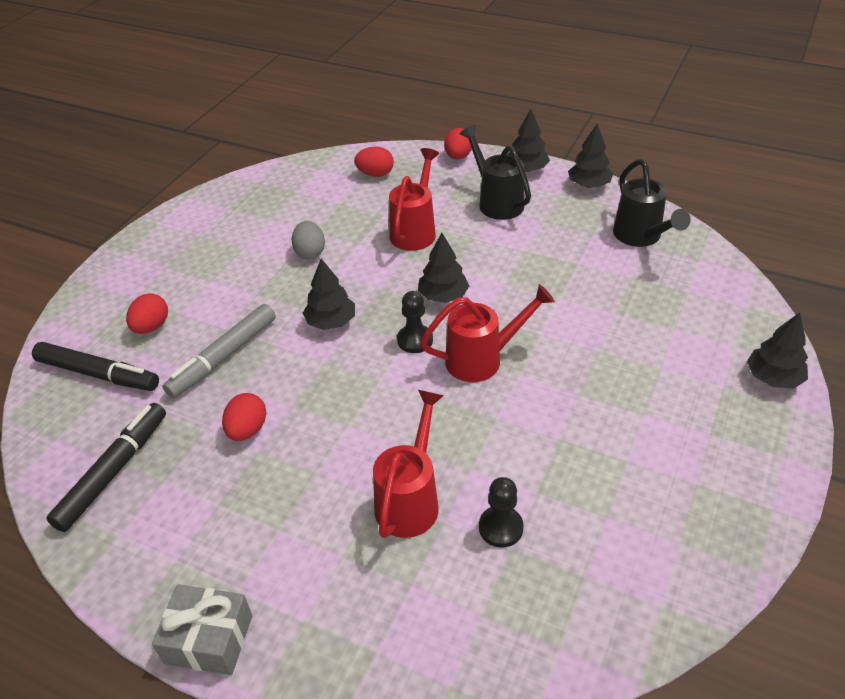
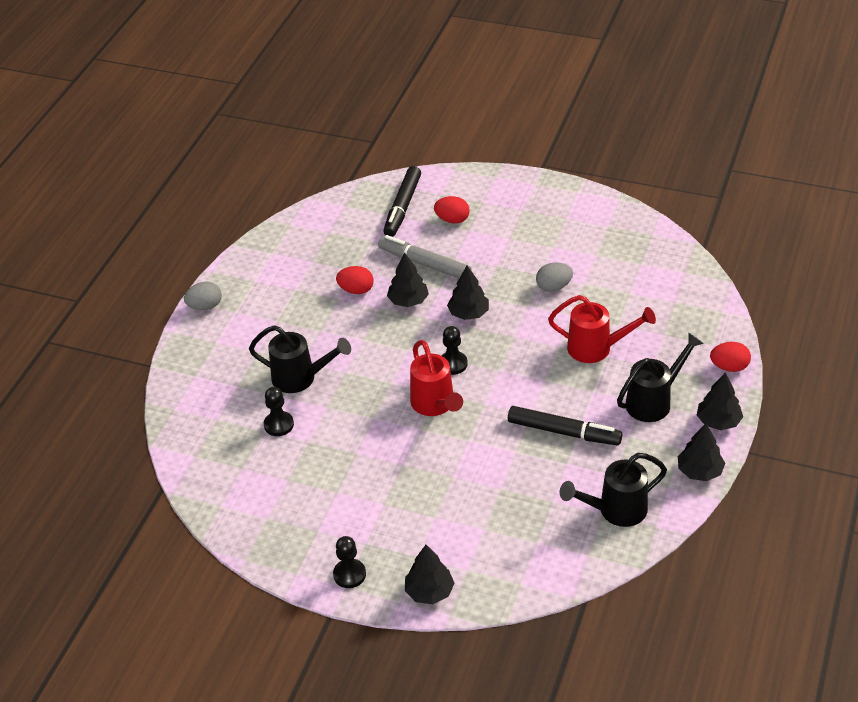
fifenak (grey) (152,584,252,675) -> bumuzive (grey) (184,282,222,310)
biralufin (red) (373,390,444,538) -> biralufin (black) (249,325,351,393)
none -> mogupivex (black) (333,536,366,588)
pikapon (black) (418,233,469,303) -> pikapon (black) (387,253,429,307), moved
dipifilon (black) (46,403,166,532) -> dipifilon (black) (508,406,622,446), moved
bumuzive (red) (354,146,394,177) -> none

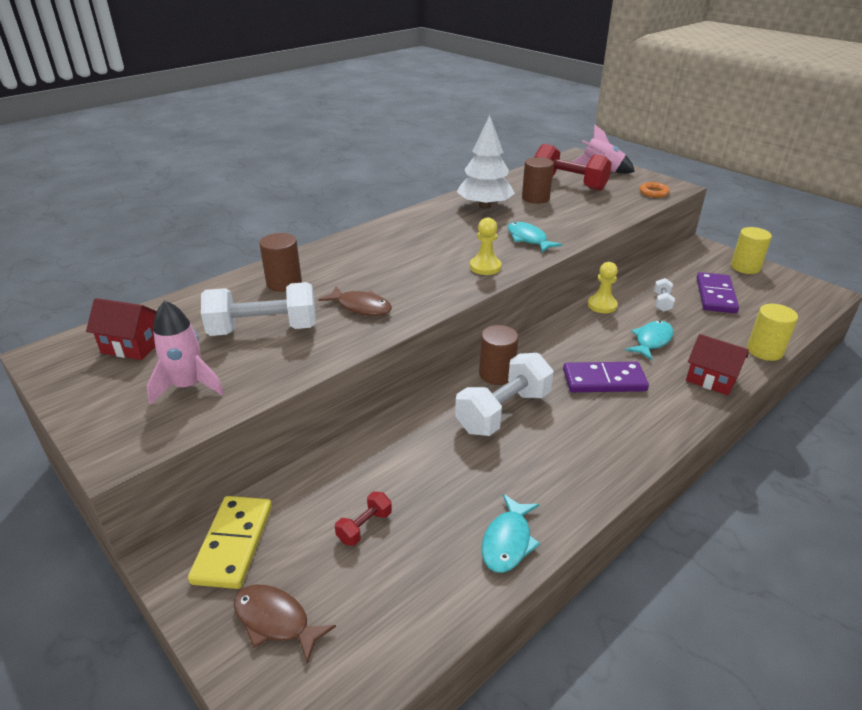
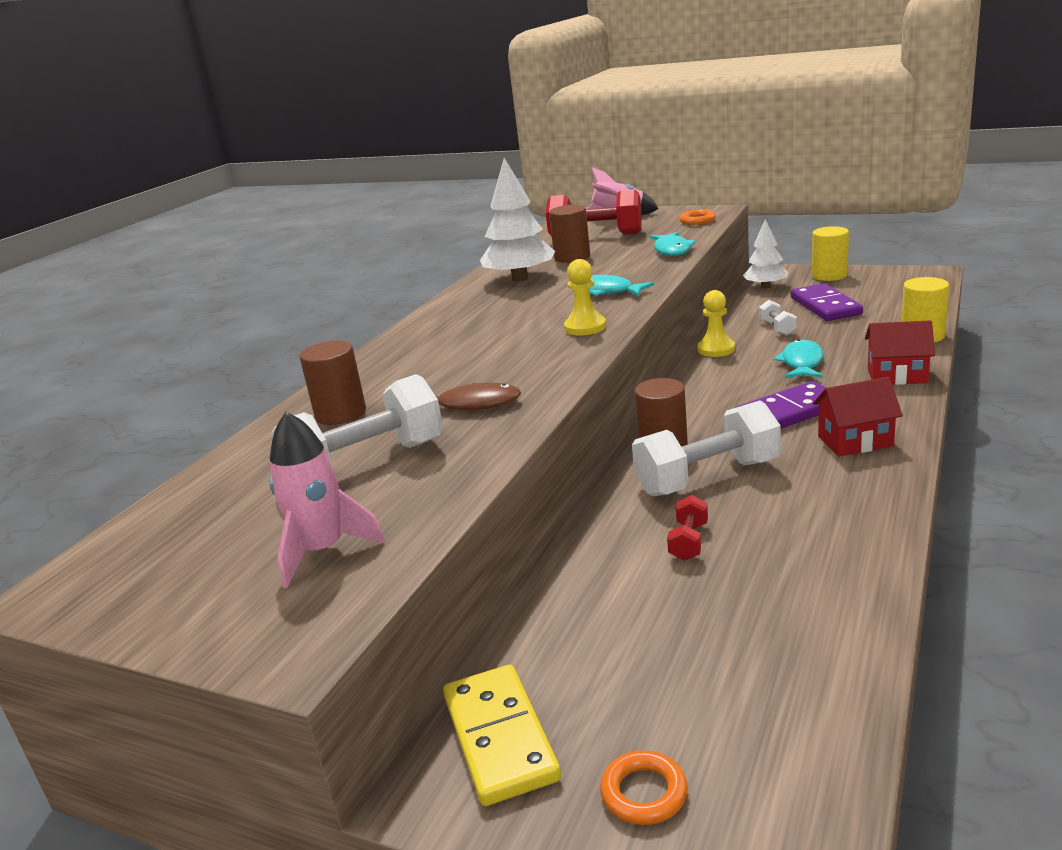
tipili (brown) (234,585,336,664) -> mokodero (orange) (600,750,688,825)
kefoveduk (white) (455,353,553,436) -> kefoveduk (white) (632,401,781,496), 45 degrees clockwise
tipili (turquoise) (482,494,540,573) -> tipili (turquoise) (649,232,695,256), moved
kefoveduk (red) (335,491,392,546) -> kefoveduk (red) (667,495,708,561), moved
none -> pikapon (white) (743,219,788,289)
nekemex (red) (86,298,157,360) -> nekemex (red) (813,377,903,457), moved

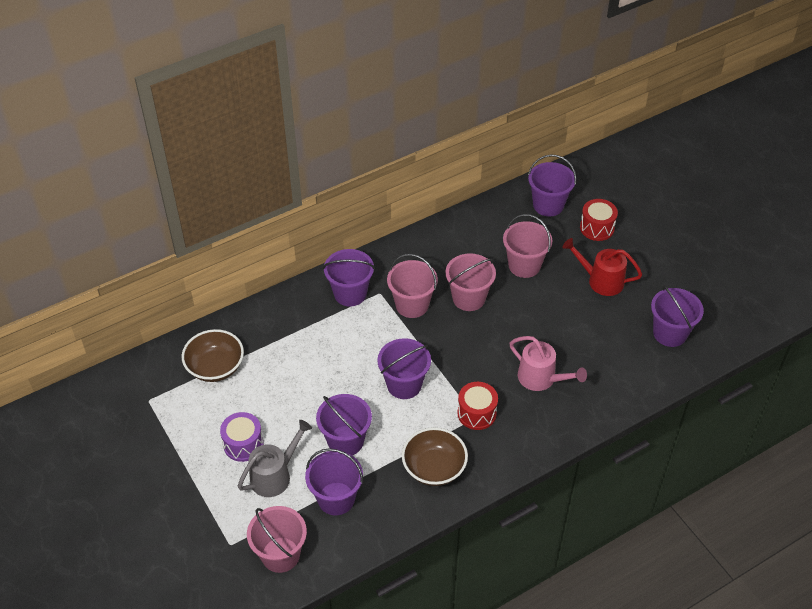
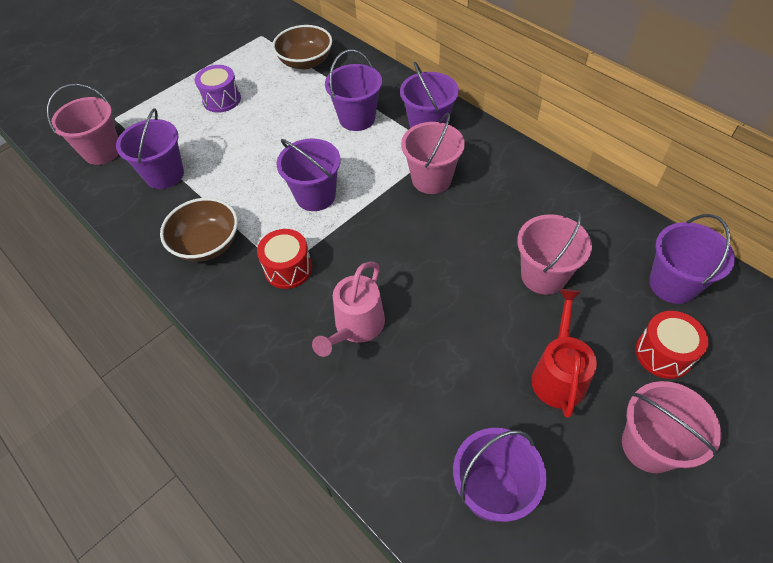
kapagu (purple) (316,394,372,455) -> kapagu (purple) (325,49,382,131), moved
kapagu (pink) (445,253,496,311) -> kapagu (pink) (622,381,721,473), moved
biralufin (grey) (238,420,312,497) -> none

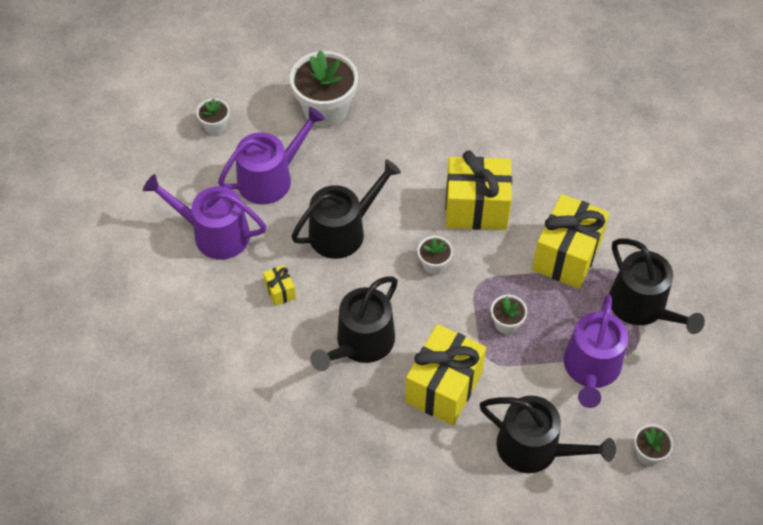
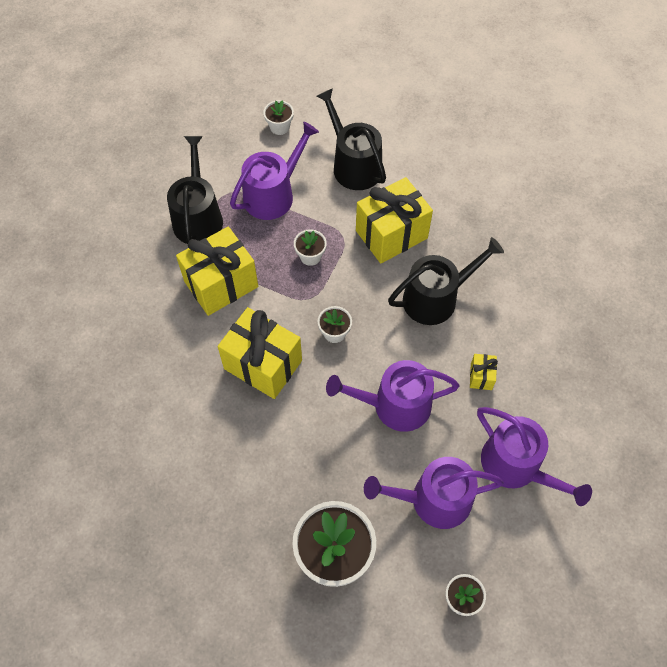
biralufin (black) (292,160,401,259) -> biralufin (purple) (326,360,459,432)

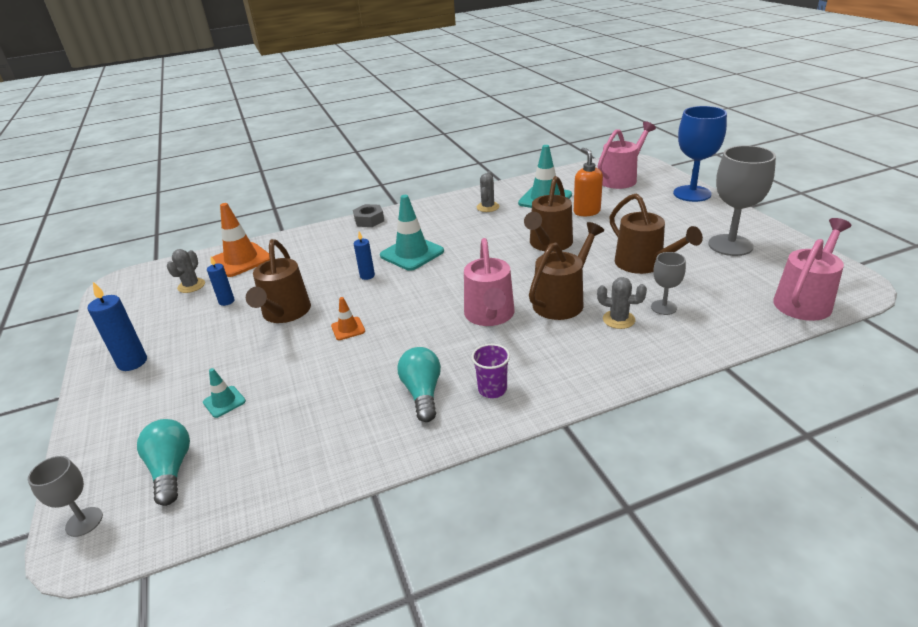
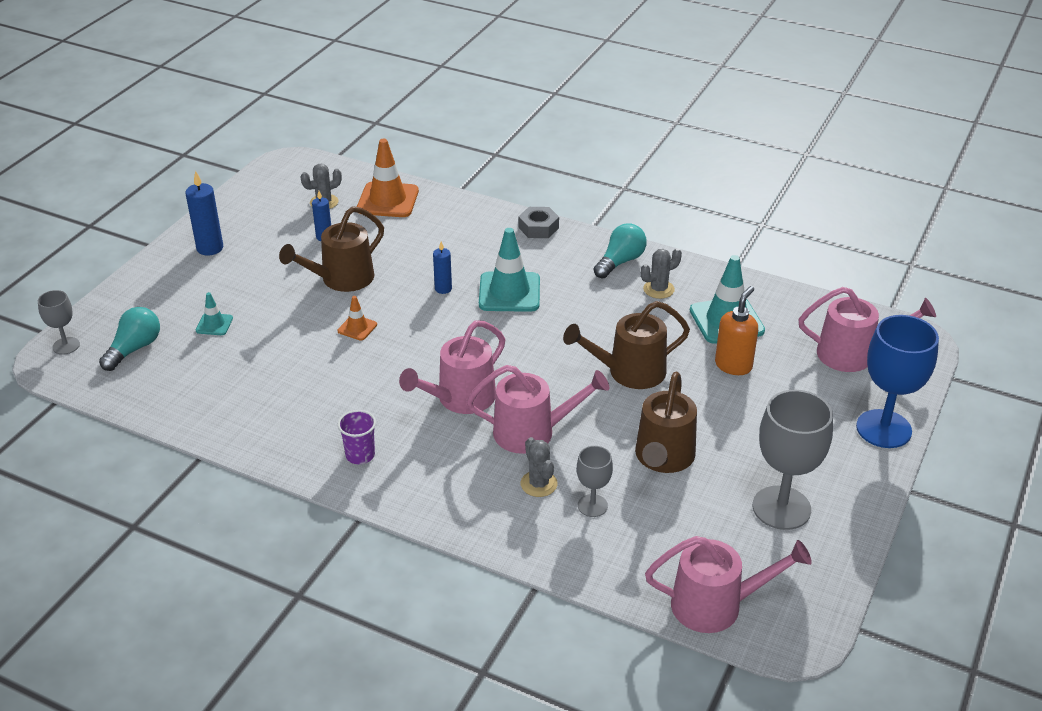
biralufin (brown) (529,222,605,320) -> biralufin (pink) (467,365,609,454)
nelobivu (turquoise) (397,347,441,422) -> nelobivu (turquoise) (594,223,647,279), moved

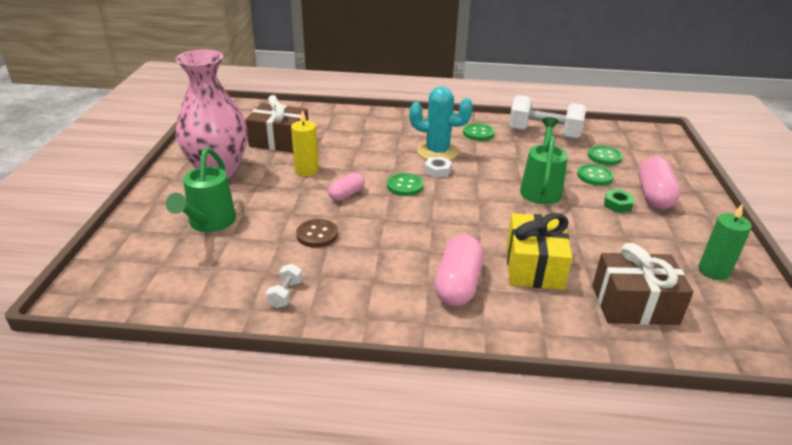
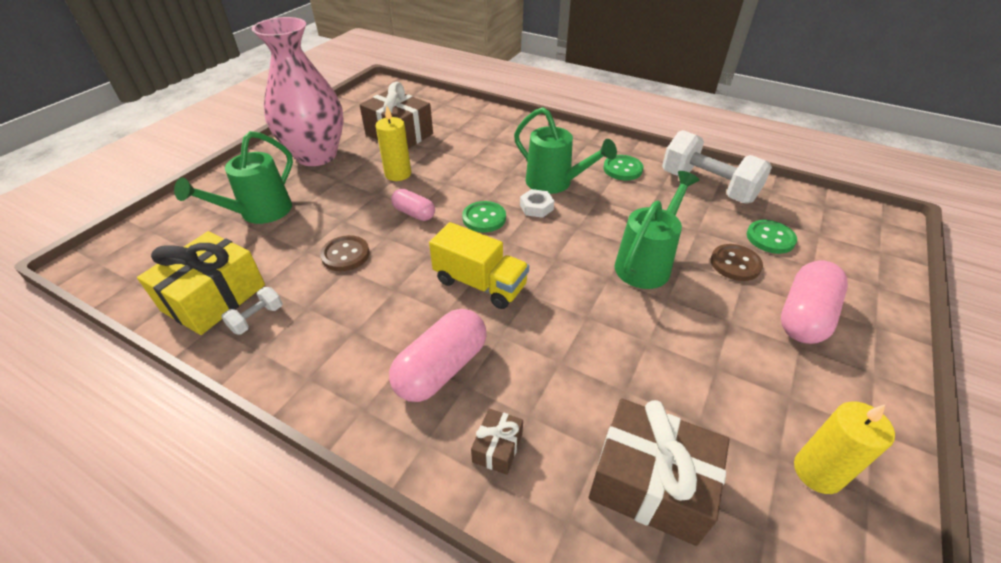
fifenak (yellow) (507,213,572,290) -> fifenak (yellow) (137,231,265,335), moved
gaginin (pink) (328,172,365,201) -> gaginin (pink) (391,189,435,221), 60 degrees clockwise
none -> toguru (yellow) (429,222,529,309)
none -> fifenak (brown) (471,408,523,475)
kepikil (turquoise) (409,86,473,161) -> biralufin (green) (514,107,617,194)
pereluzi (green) (577,164,614,186) -> pereluzi (brown) (711,244,763,281)
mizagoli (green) (699,204,752,280) -> mizagoli (yellow) (794,401,895,494)
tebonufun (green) (604,189,634,213) -> none

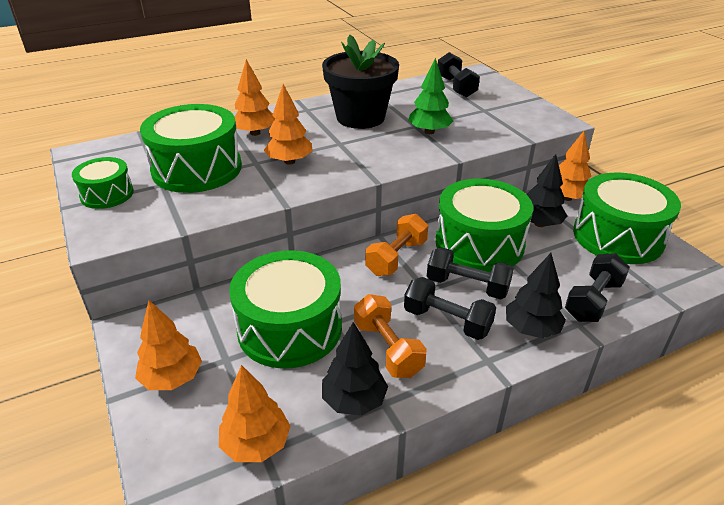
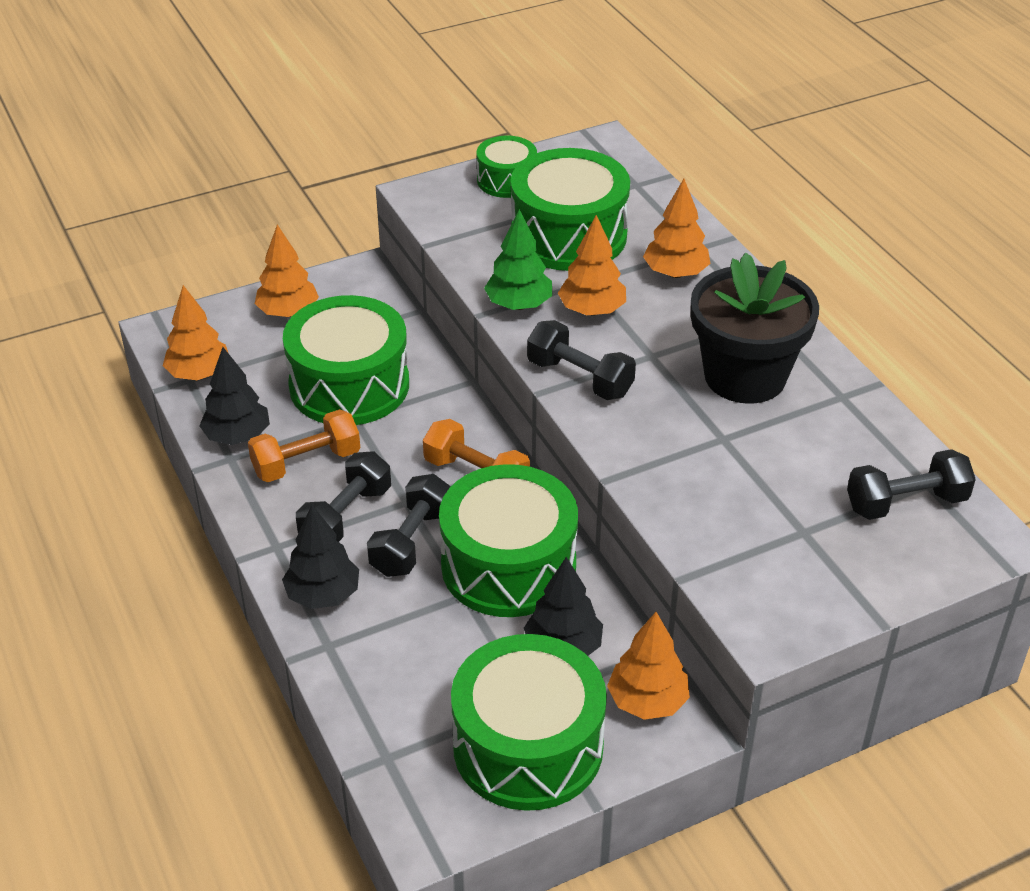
pikapon (green) (408,58,453,134) -> pikapon (green) (484,209,552,310), moved
kefoveduk (black) (565,253,630,322) -> kefoveduk (black) (527,320,636,400), moved

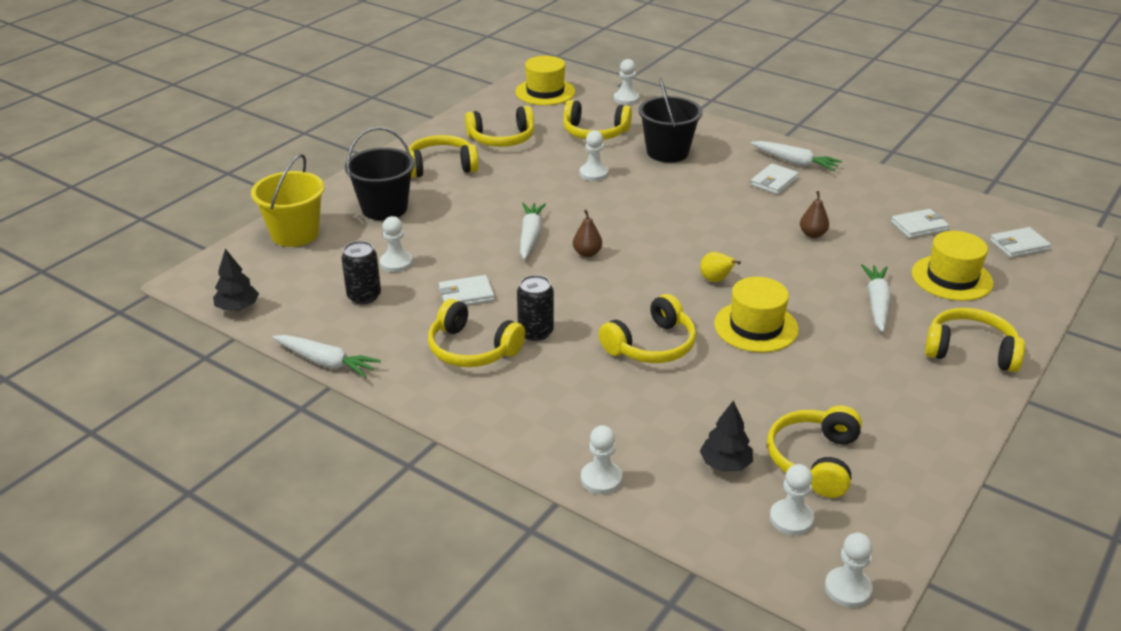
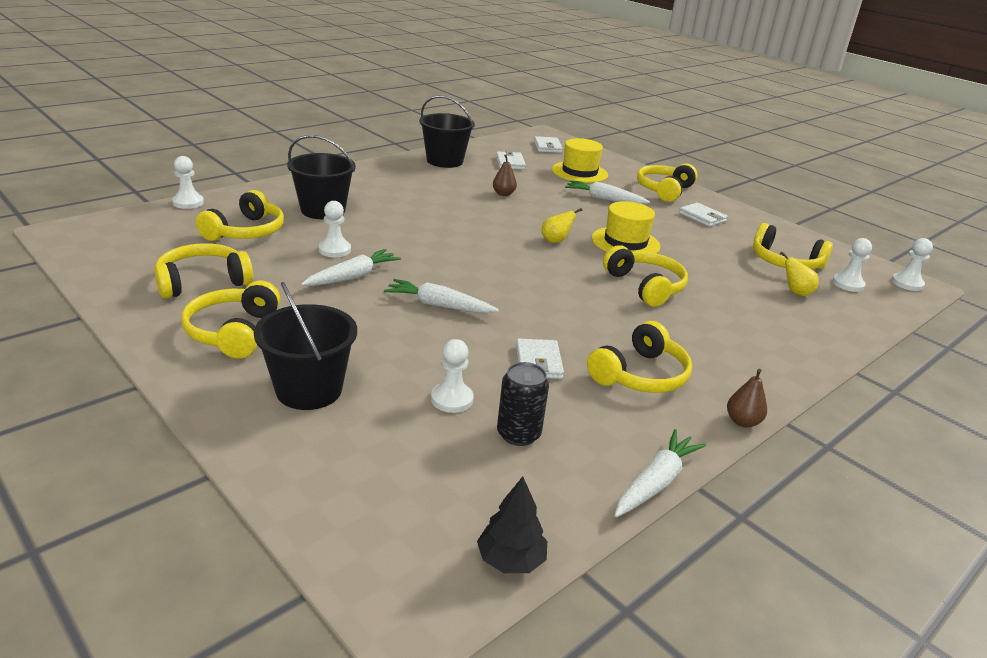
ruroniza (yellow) (465,106,534,147) -> ruroniza (yellow) (154,243,253,299), 120 degrees counterclockwise
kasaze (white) (750,141,842,171) -> kasaze (white) (301,249,401,286), moved
none -> kapagu (black) (419,95,475,168)
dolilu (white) (751,163,799,194) -> dolilu (white) (679,203,728,227), moved
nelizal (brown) (573,210,602,257) -> nelizal (brown) (727,369,767,427), moved
pikapon (black) (700,400,753,472) -> nelizal (yellow) (780,251,819,296)
kapagu (yellow) (251,154,324,247) -> none
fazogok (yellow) (515,56,575,105) -> none
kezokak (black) (517,275,554,341) -> none
mogupivex (white) (581,425,622,494) -> none

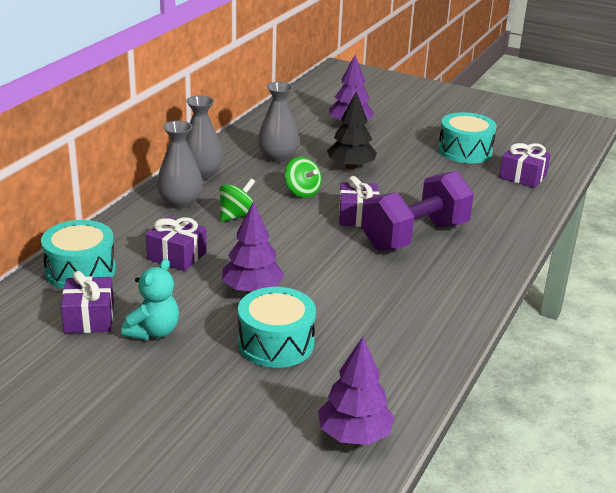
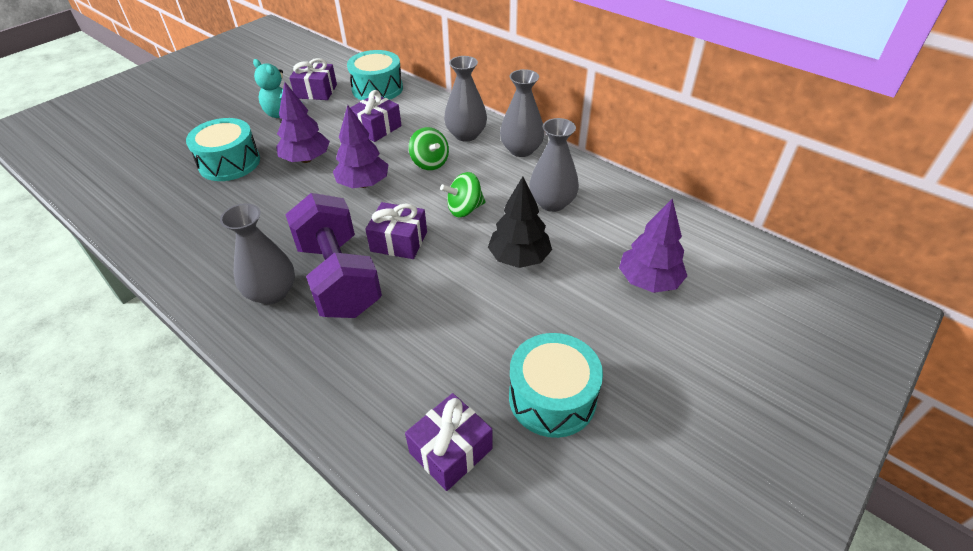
none -> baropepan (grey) (220,203,295,304)
pikapon (purple) (318,337,395,445) -> pikapon (purple) (333,105,389,188), moved

